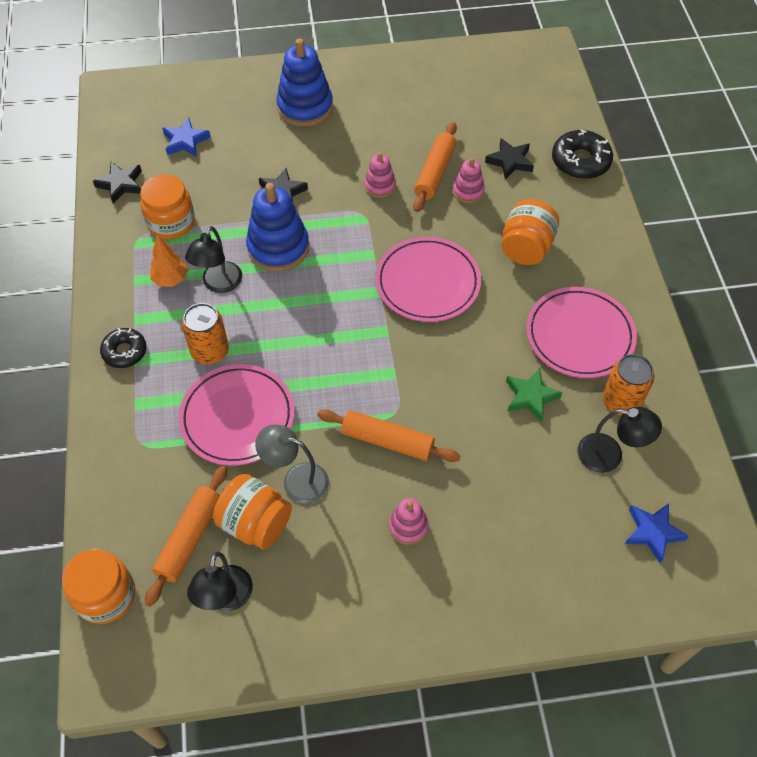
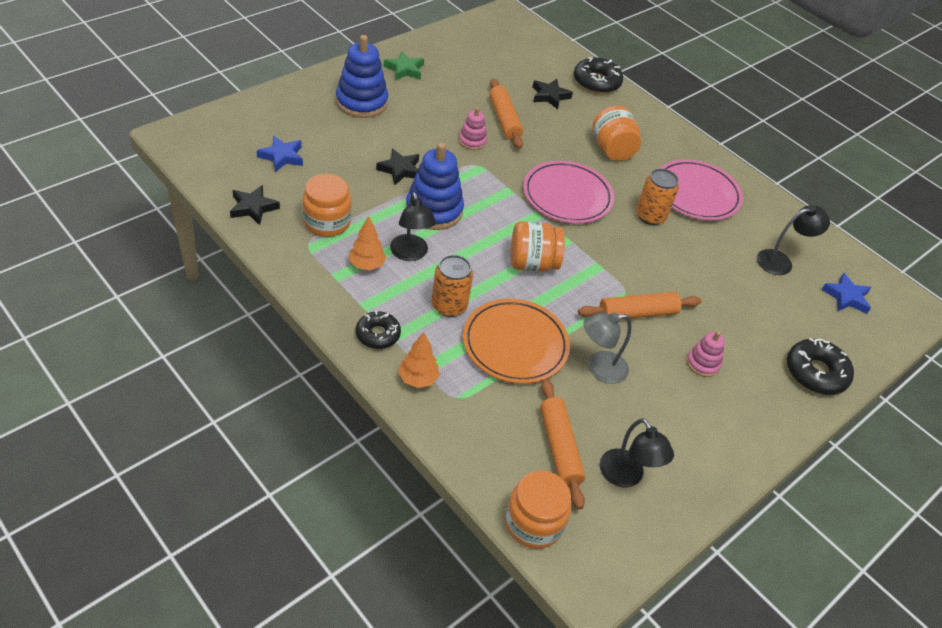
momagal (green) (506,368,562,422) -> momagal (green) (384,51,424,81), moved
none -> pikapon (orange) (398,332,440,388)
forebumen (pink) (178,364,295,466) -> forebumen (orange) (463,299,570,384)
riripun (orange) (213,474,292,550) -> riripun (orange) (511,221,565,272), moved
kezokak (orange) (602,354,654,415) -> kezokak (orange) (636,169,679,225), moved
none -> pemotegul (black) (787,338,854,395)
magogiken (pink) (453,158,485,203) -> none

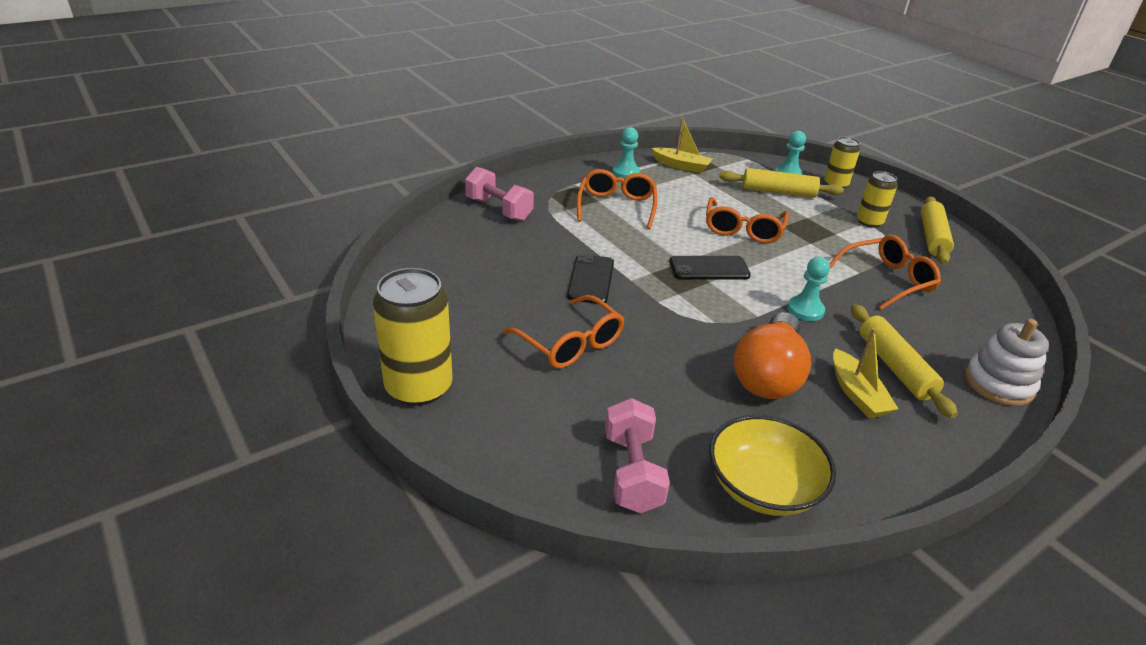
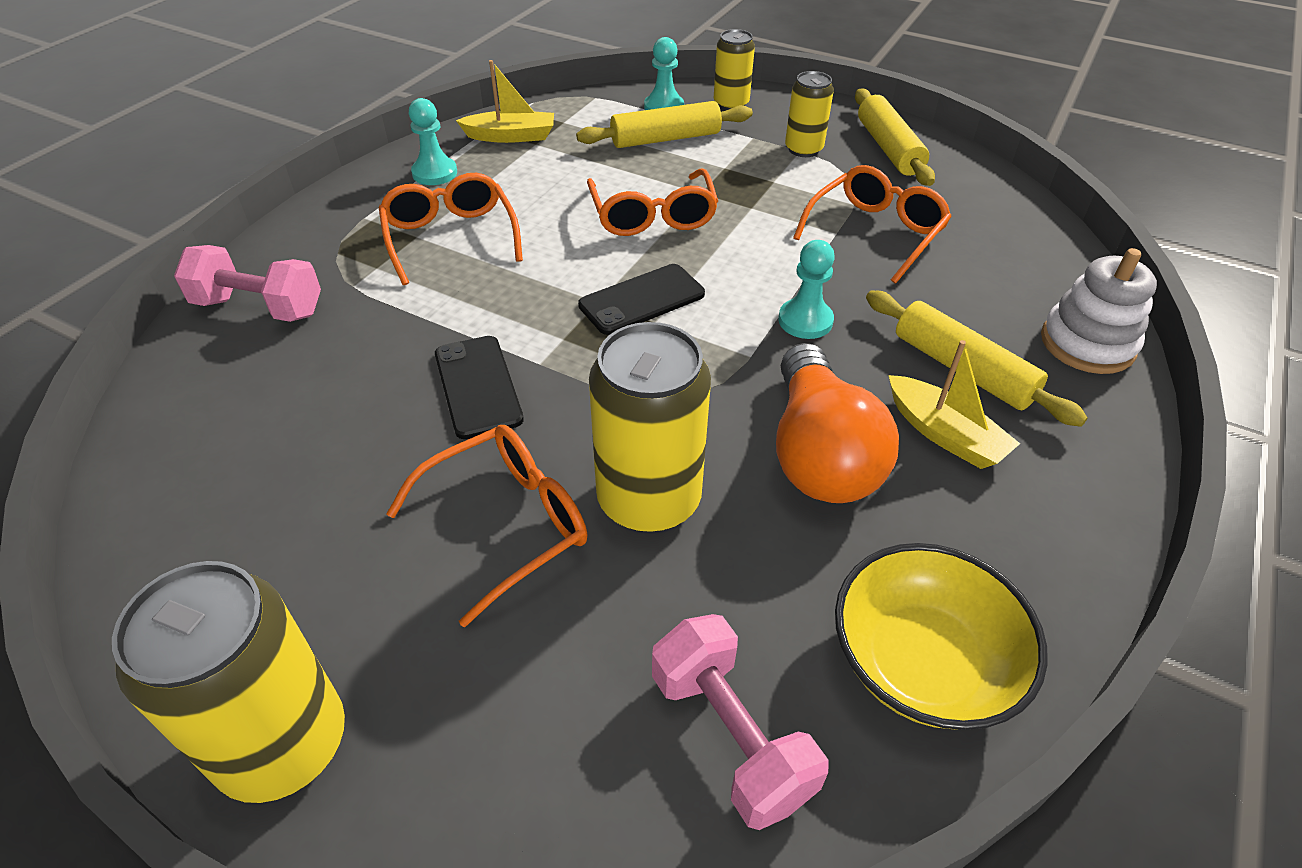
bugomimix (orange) (503,295,624,369) -> bugomimix (orange) (386,425,588,628), 60 degrees counterclockwise
none -> kezokak (yellow) (589,322,711,533)

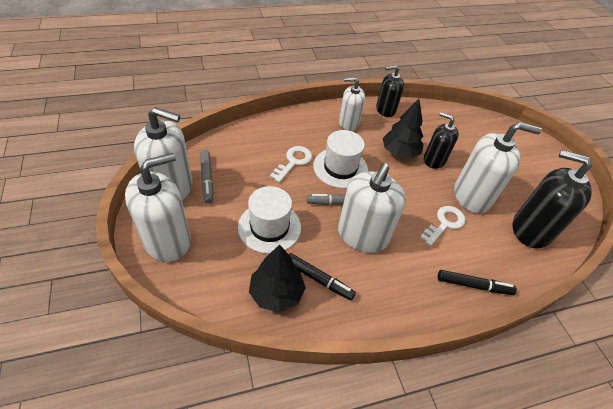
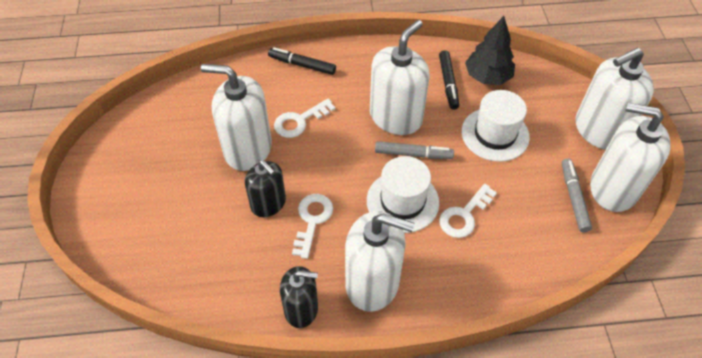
pikapon (black) (383,99,424,159) -> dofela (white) (292,194,333,259)
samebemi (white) (339,78,365,131) -> samebemi (white) (345,211,414,312), x1.61
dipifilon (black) (289,253,356,300) -> dipifilon (black) (439,50,459,110), 135 degrees counterclockwise
samebemi (black) (512,150,592,249) -> none

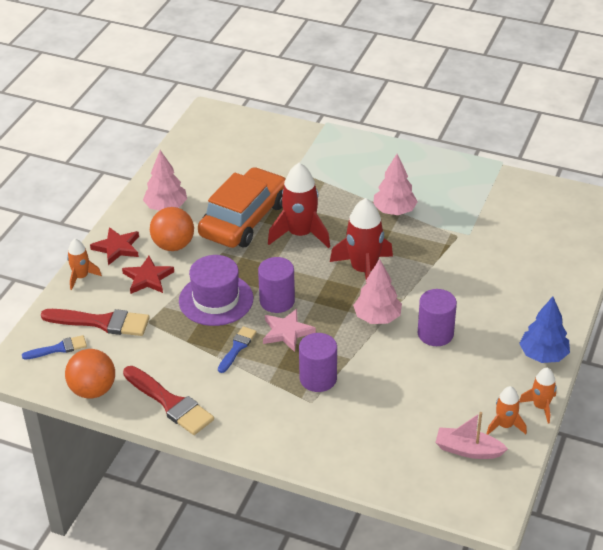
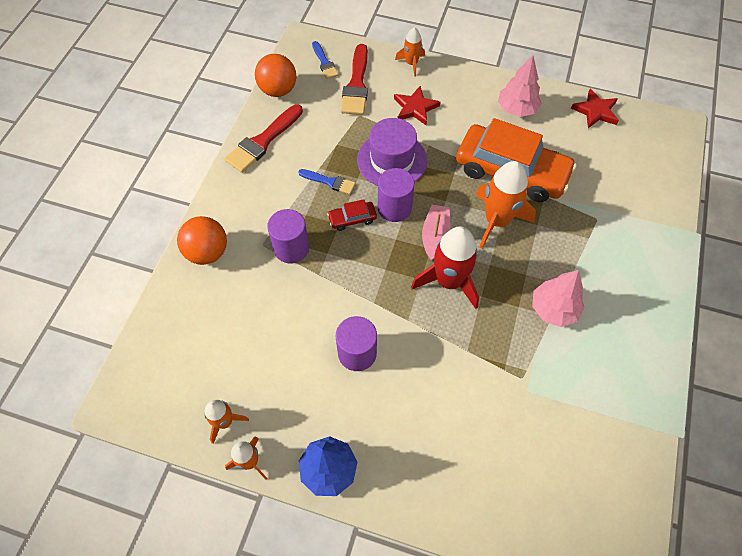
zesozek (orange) (150,207,194,251) -> zesozek (orange) (177,216,227,265), moved
momagal (pink) (263,309,316,352) -> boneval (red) (327,199,377,231)
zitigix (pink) (435,412,508,459) -> zitigix (pink) (422,205,450,260), moved
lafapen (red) (268,163,330,248) -> lafapen (orange) (476,161,536,249)
momagal (red) (90,227,139,265) -> momagal (red) (571,89,619,128), moved
pikapon (pink) (353,259,402,324) -> none

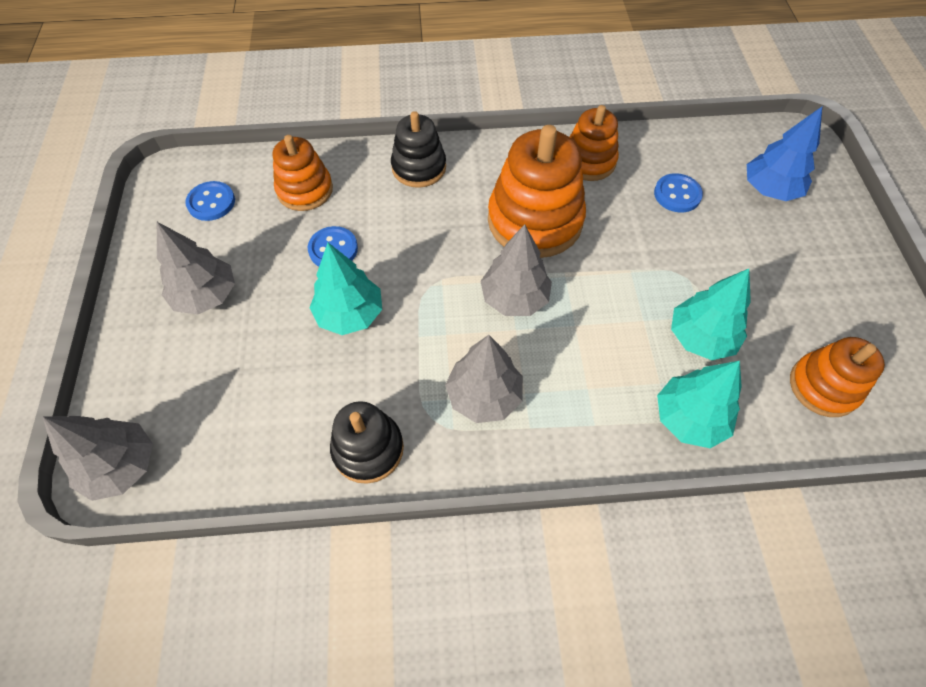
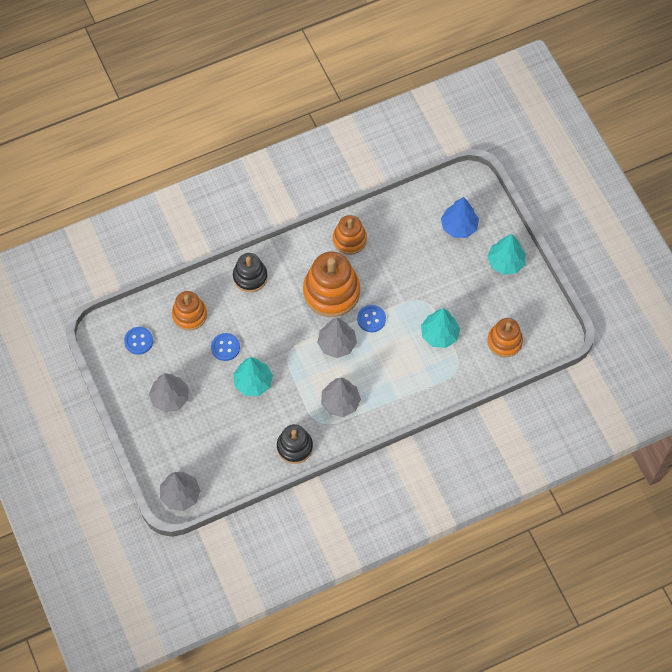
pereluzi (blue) (654,173,703,213) -> pereluzi (blue) (357,305,386,332), moved
pikapon (turquoise) (657,361,742,448) -> pikapon (turquoise) (487,234,525,275), moved

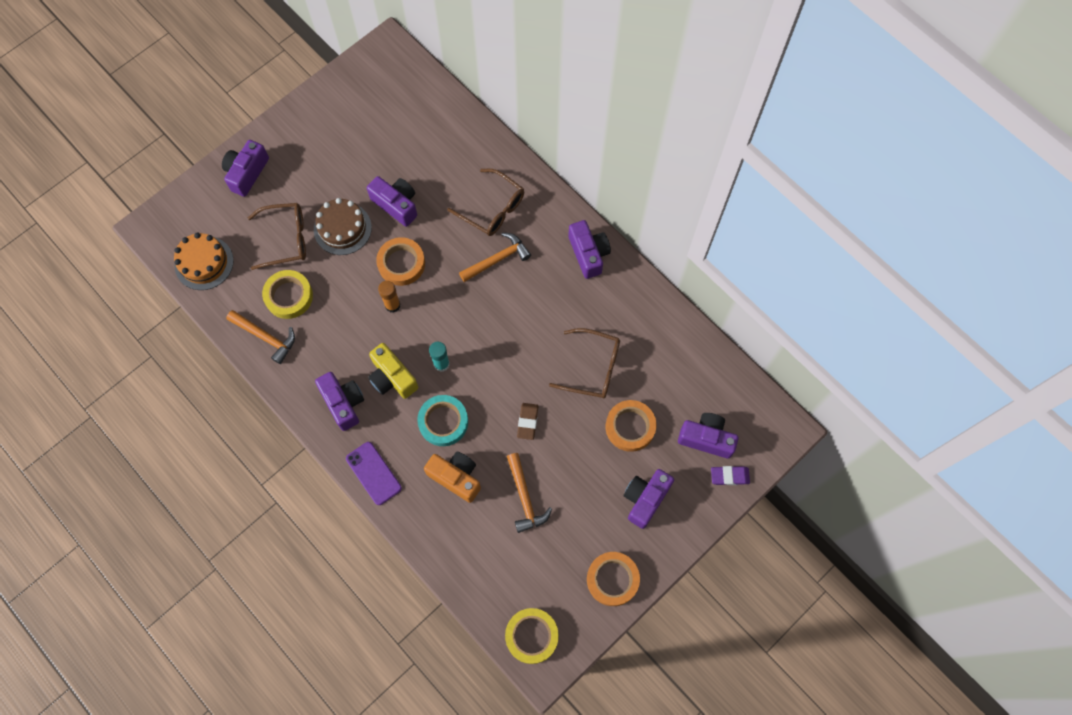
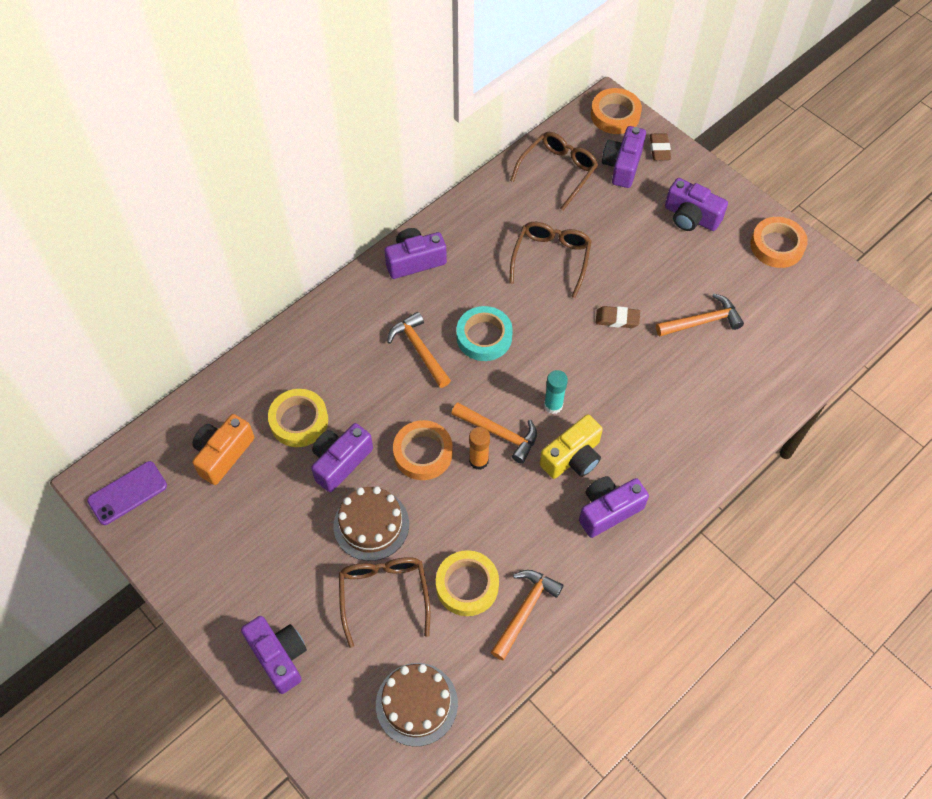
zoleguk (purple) (346,442,402,505) -> zoleguk (purple) (87,461,167,525), moved
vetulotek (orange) (424,452,481,503) -> vetulotek (orange) (192,414,254,485), moved
vetulotek (purple) (222,140,269,197) -> vetulotek (purple) (241,616,307,694), 150 degrees counterclockwise
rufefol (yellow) (505,608,559,664) -> rufefol (yellow) (268,389,328,447), moved
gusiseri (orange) (174,233,234,290) -> gusiseri (brown) (376,663,458,747)
none -> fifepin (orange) (451,402,537,464)
rufefol (turquoise) (417,395,468,446) -> rufefol (turquoise) (456,306,513,361), moved
bugomimix (brown) (447,169,524,236) -> bugomimix (brown) (510,132,598,210), moved
rufefol (orange) (606,400,656,452) -> rufefol (orange) (591,88,642,134), moved
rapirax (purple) (711,466,750,485) -> rapirax (brown) (650,133,671,160)

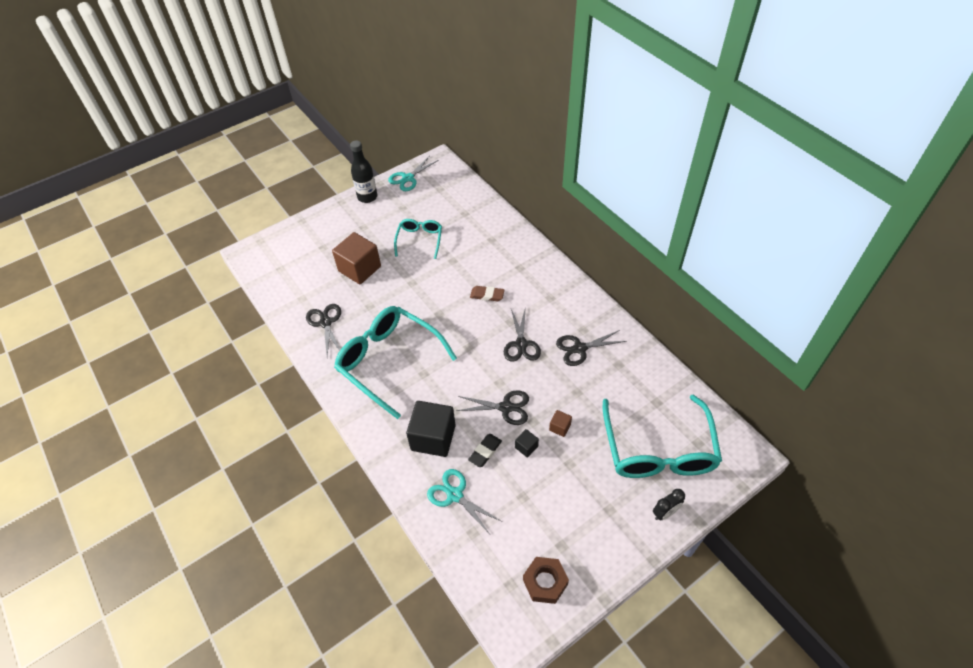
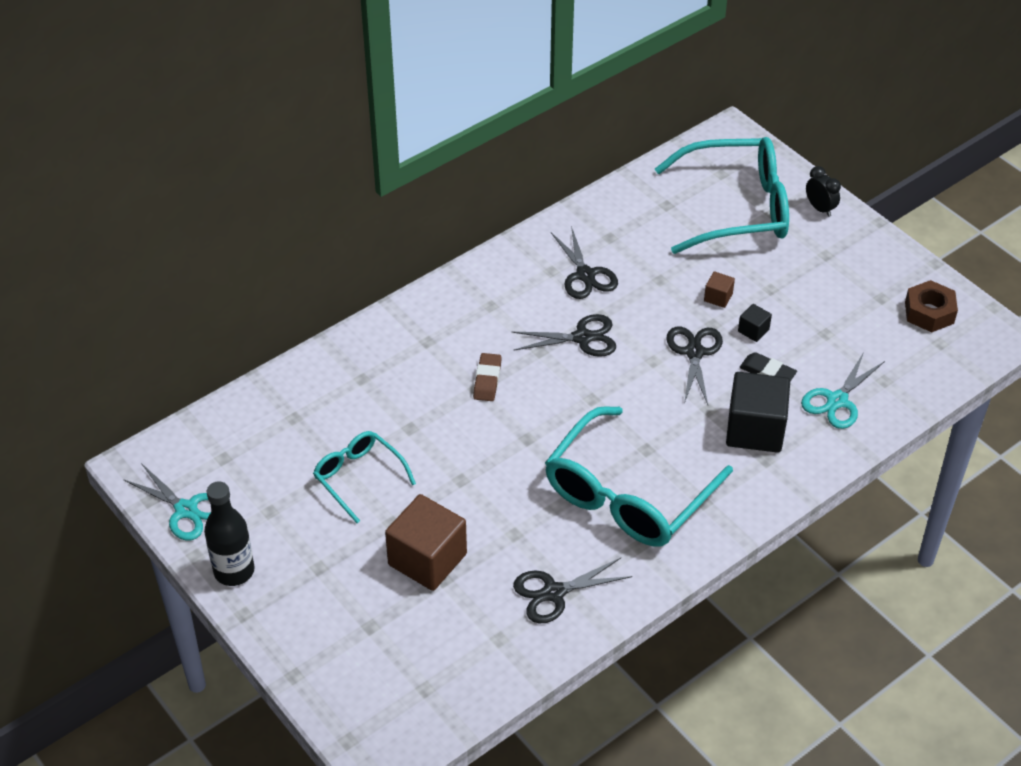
bugomimix (turquoise) (394,219,442,259) -> bugomimix (turquoise) (313,431,416,523), 45 degrees clockwise

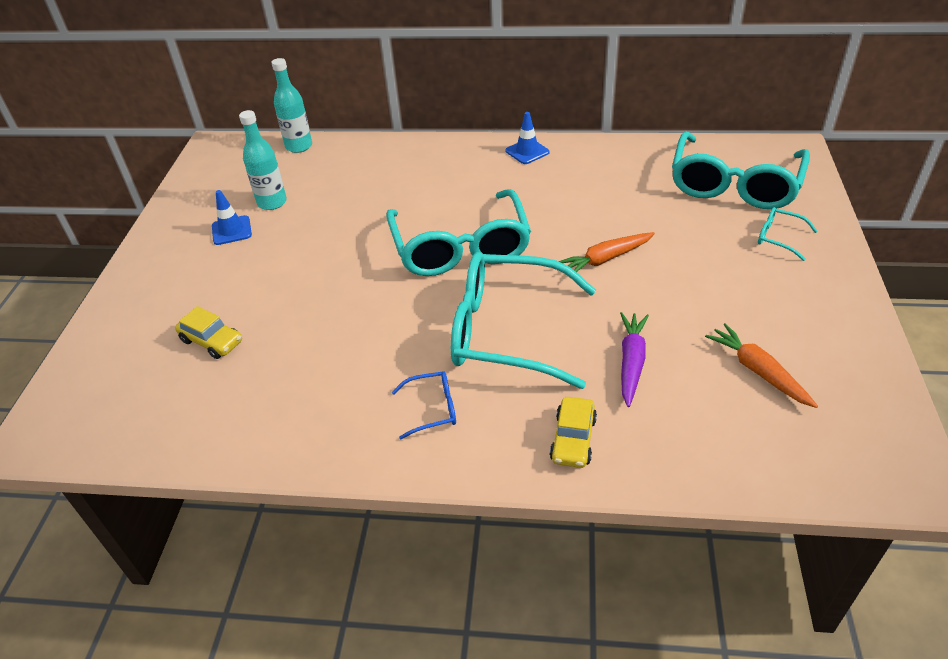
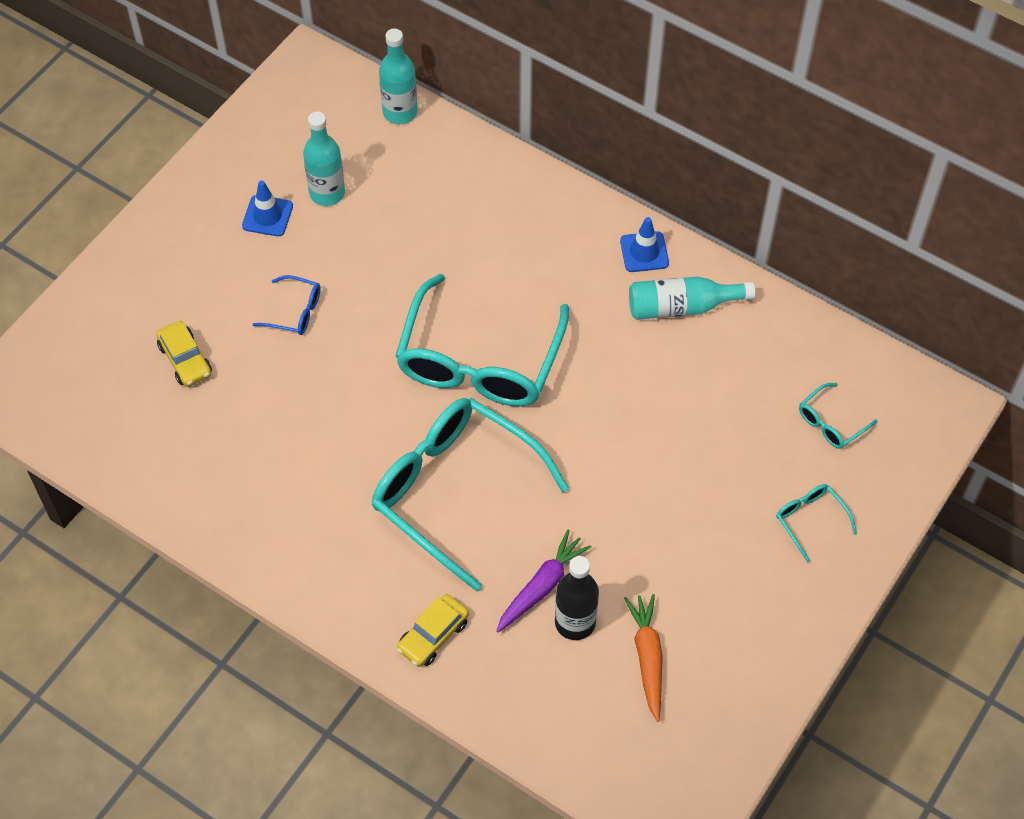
bugomimix (blue) (392,371,456,440) -> bugomimix (blue) (252,275,321,335), moved
none -> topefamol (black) (555,556,599,640)
none -> topefamol (turquoise) (629,277,755,320)
bugomimix (turquoise) (672,132,810,209) -> bugomimix (turquoise) (799,383,878,449), x0.41
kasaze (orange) (558,232,655,272) -> none

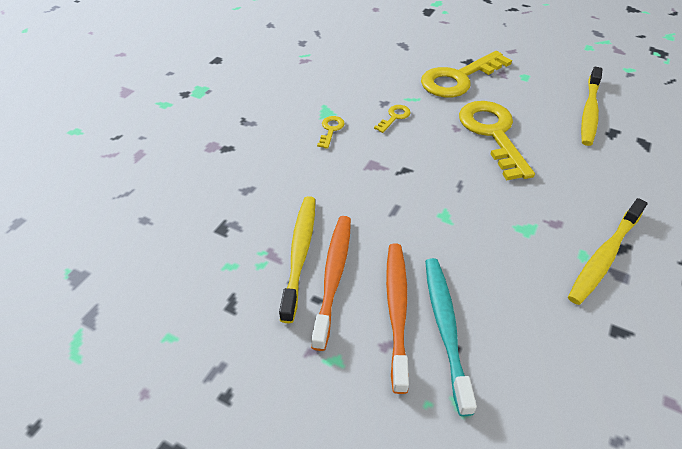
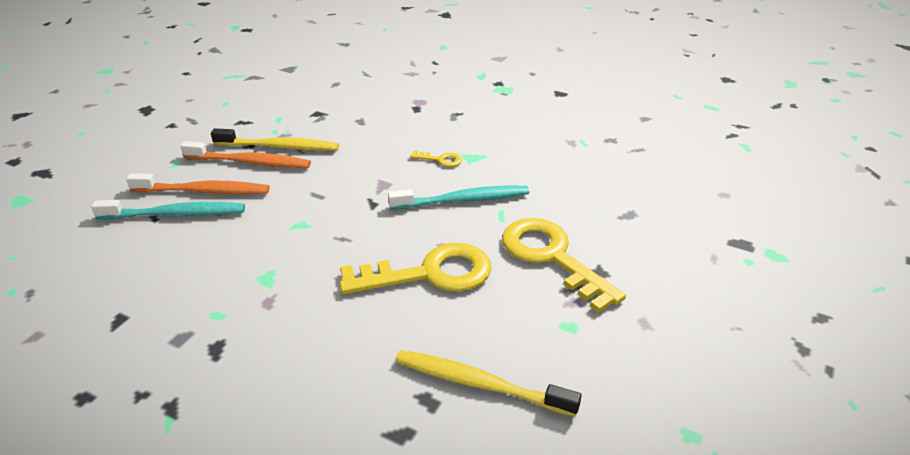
dofela (yellow) (374,105,411,133) -> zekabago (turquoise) (388,186,529,210)
zekabago (yellow) (568,198,647,305) -> none

